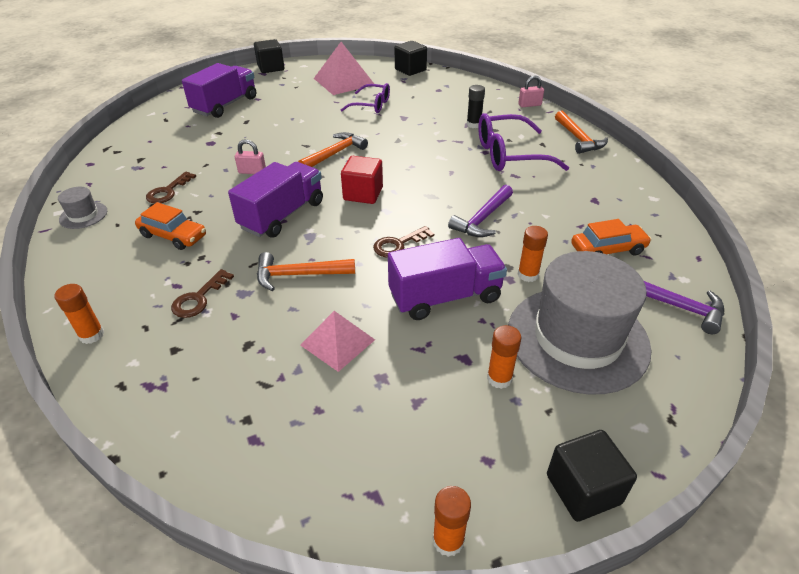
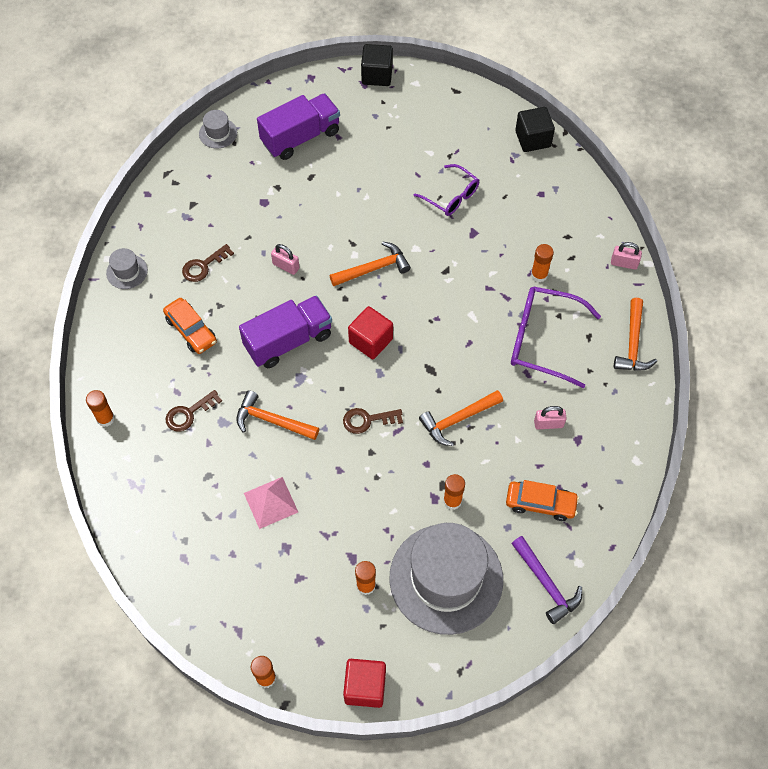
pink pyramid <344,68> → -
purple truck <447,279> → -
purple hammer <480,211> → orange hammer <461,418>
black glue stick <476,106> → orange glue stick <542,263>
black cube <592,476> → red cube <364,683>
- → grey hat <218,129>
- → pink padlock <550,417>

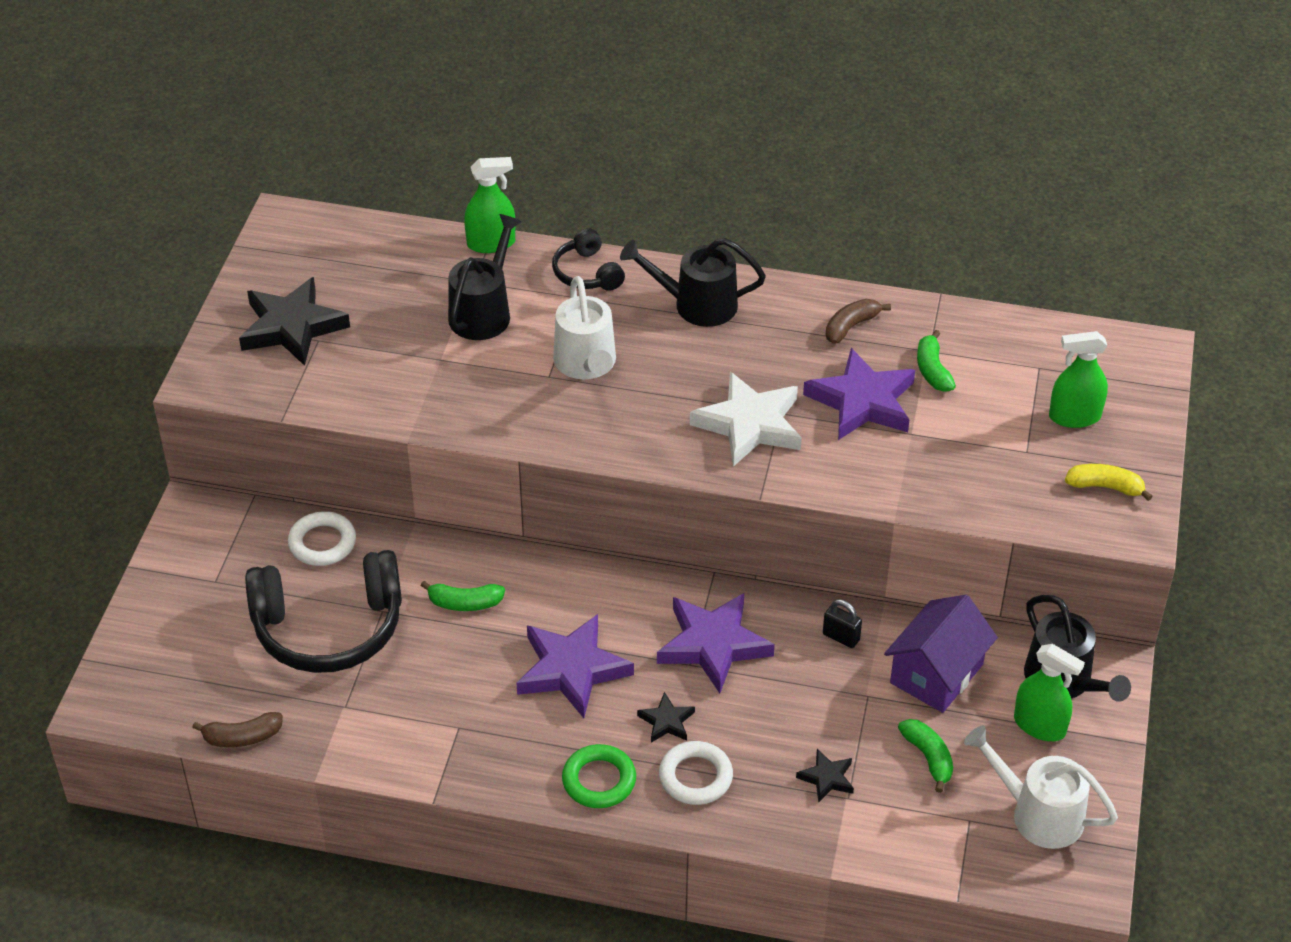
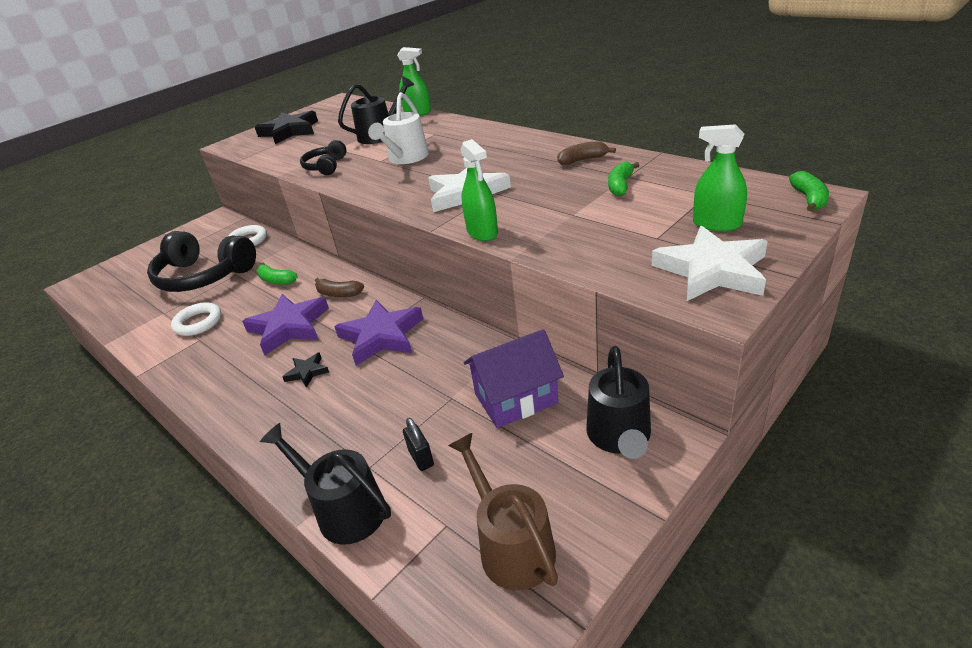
brown banana <237,729> → brown banana <339,287>, shifted
black headphones <588,260> → black headphones <323,157>, shifted
green ring <599,776> → -
black watering can <693,282> → black watering can <325,484>, shifted
white ring <696,773> → white ring <196,319>, shifted
black star <825,775> → -
purple star <859,394> → -
black padlock <842,624> → black padlock <418,444>, shifted
green banana <925,756> → green banana <809,191>, shifted
white watering can <1041,787> → brown watering can <503,512>
green spray bottle <1049,692> → green spray bottle <479,190>, shifted
yellow banana <1109,482> → white star <710,263>

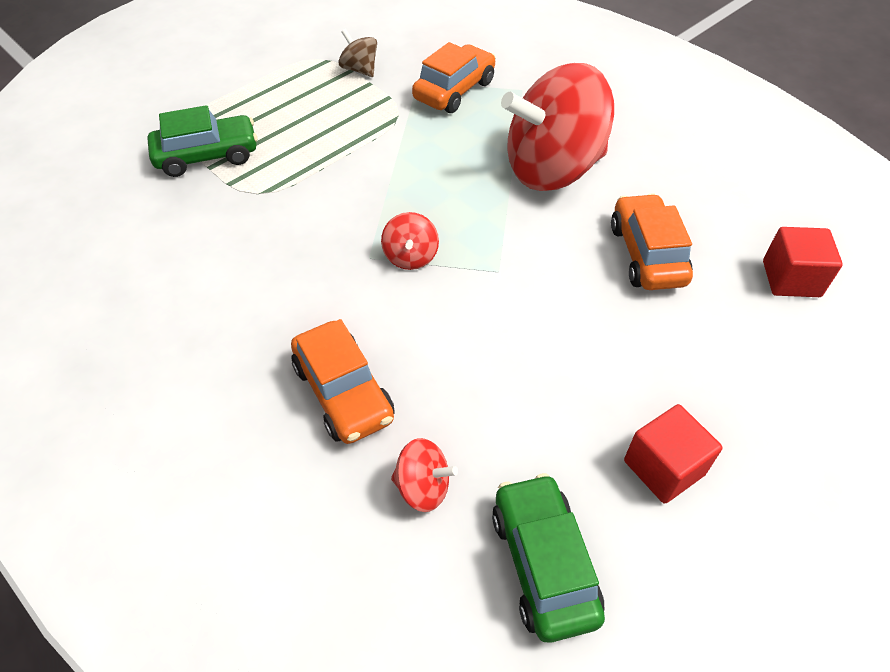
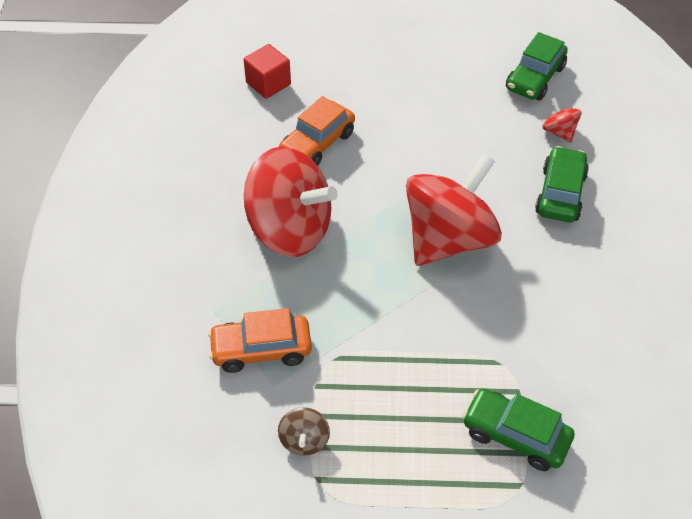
orange car <343,381> → green car <562,184>
red spinning top <410,241> → red spinning top <454,210>, x2.43
red cube <673,454> → -

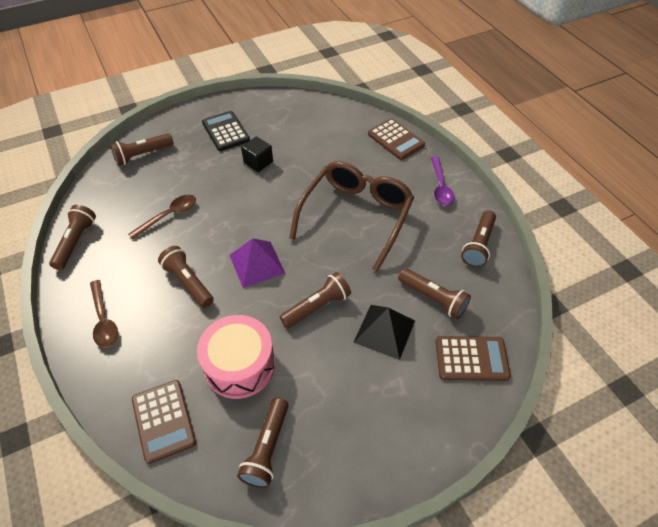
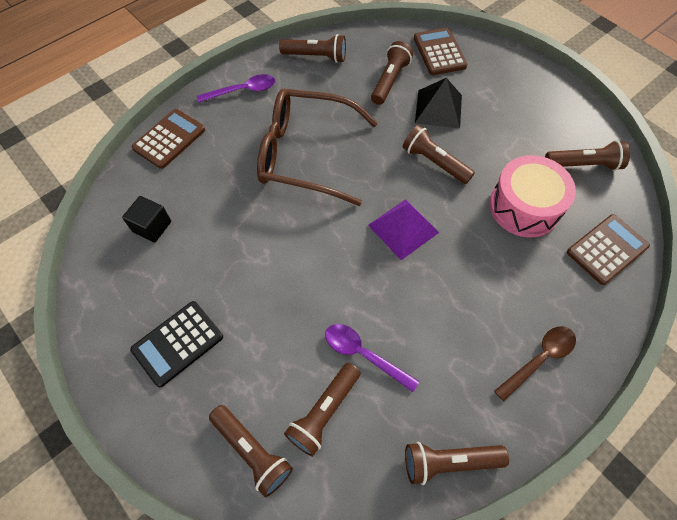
brown spoon <162,217> → purple spoon <372,358>
brown flashlight <186,277> → brown flashlight <322,410>, shifted
black cube <257,154> → black cube <146,219>, shifted

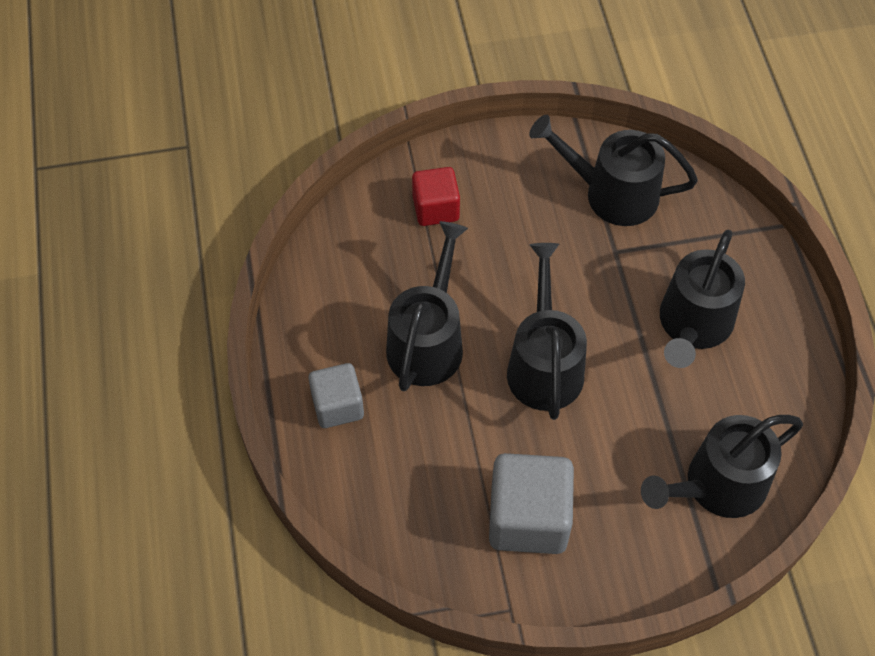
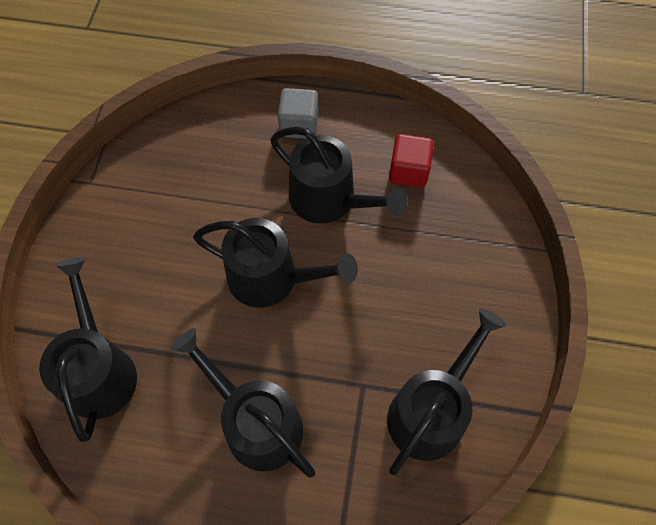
red cube <436,196> → red cube <411,161>, shifted
grey cube <531,503> → -

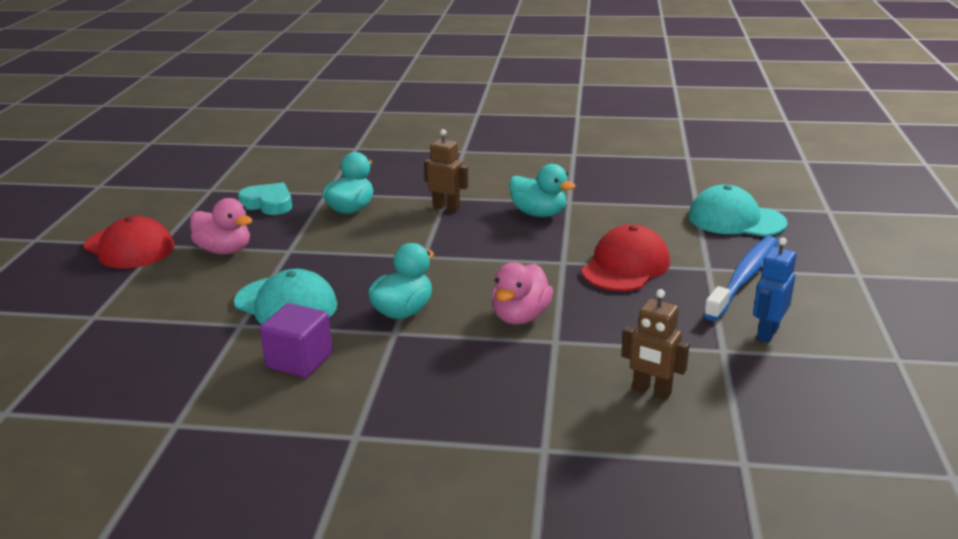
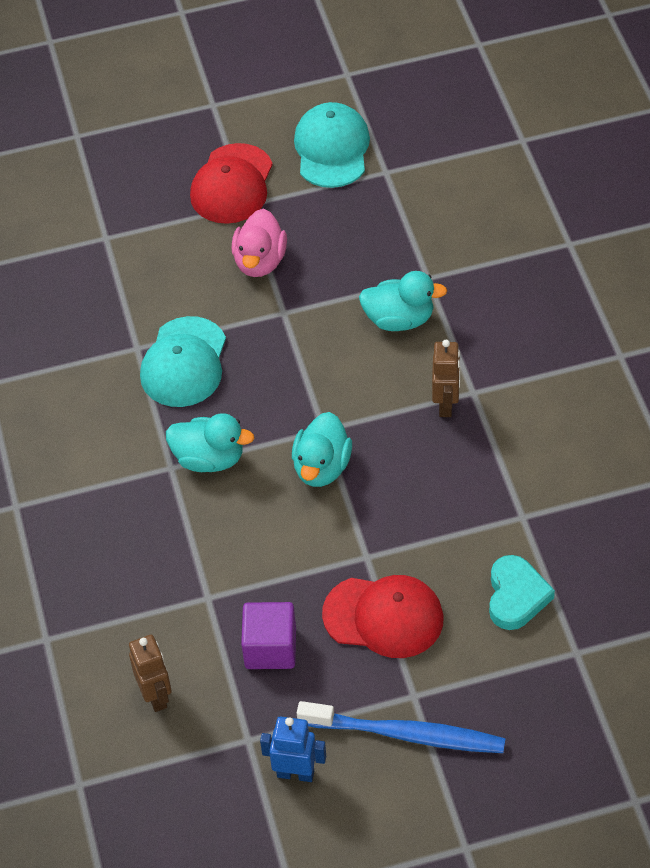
turquoise heart <265,199> → turquoise heart <522,592>, shifted
purple cube <296,340> → purple cube <268,635>, shifted
pink duck <522,293> → -
turquoise duck <542,190> → turquoise duck <322,449>, shifted
brown robot <655,344> → brown robot <150,673>, 150 degrees clockwise
turquoise cap <737,211> → turquoise cap <332,145>, shifted

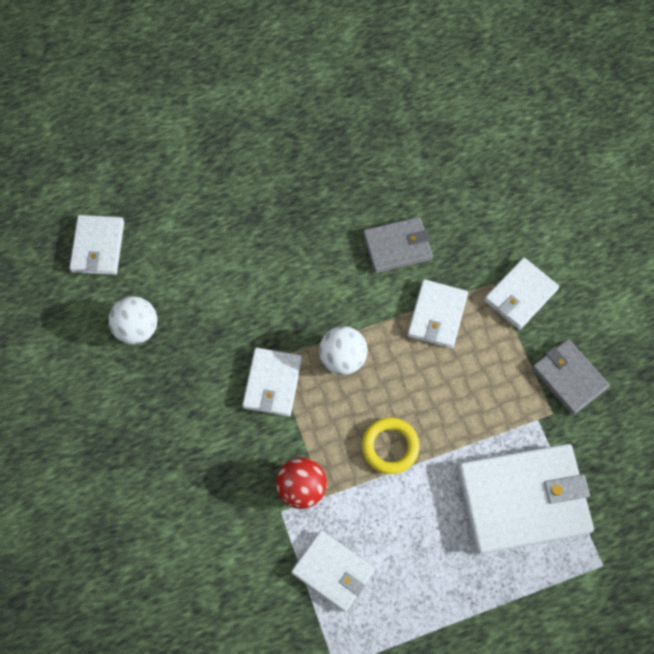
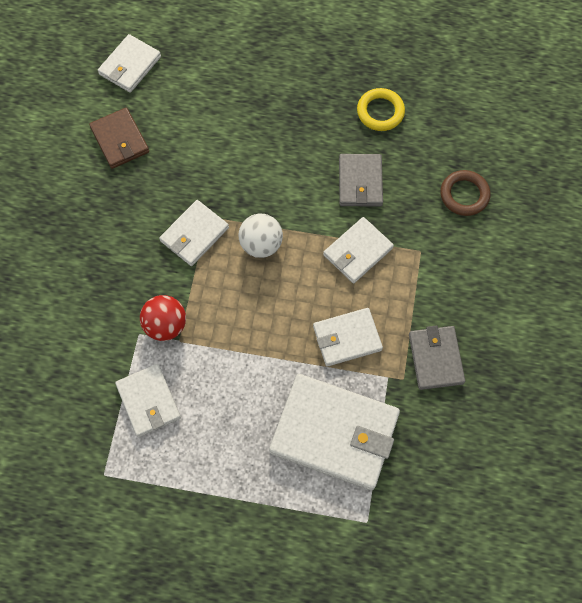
white ball <133,320> → brown wallet <119,138>
yellow ring <391,446> → yellow ring <381,109>, shifted
grey wallet <398,245> → grey wallet <361,180>, 75 degrees clockwise
white wallet <521,294> → white wallet <348,337>, shifted
- → brown ring <465,193>

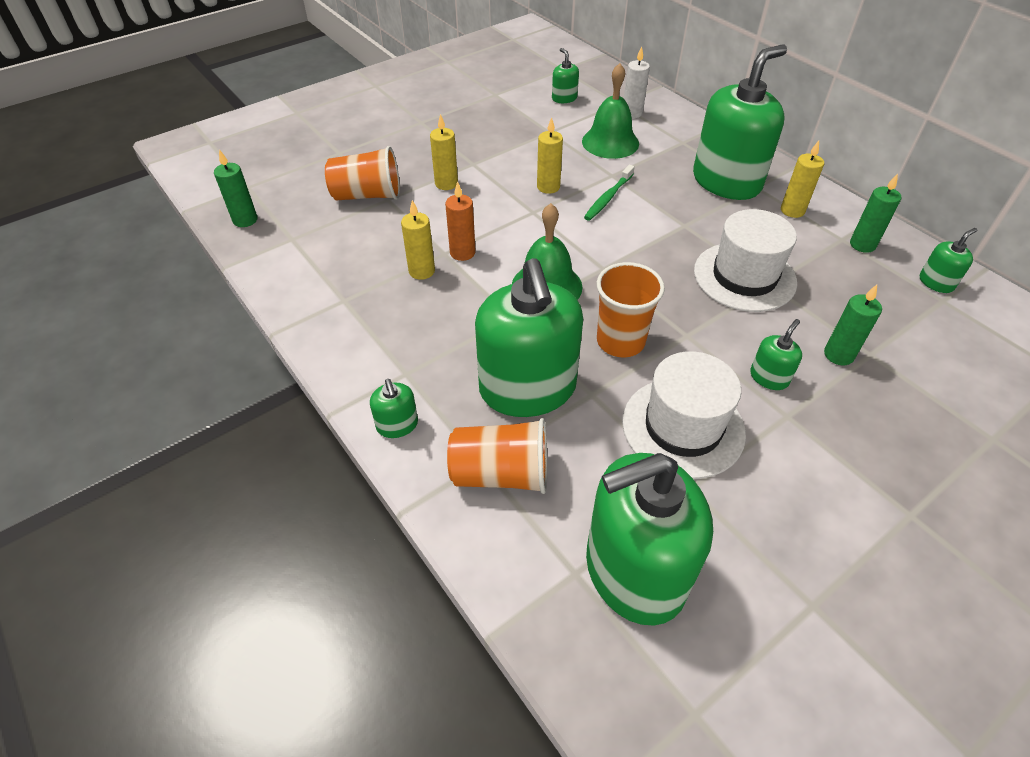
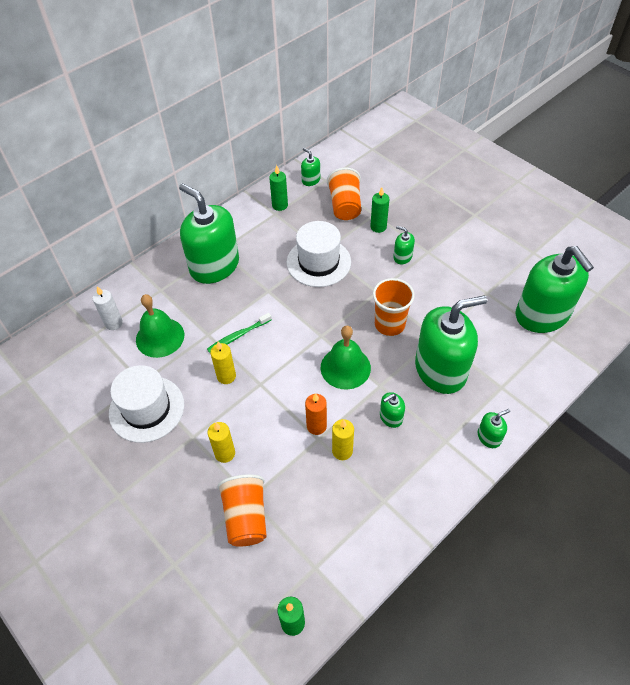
orange cup <497,456> → orange cup <344,194>, shifted
green soap dispenser <565,75> → green soap dispenser <392,410>, shifted
green toothbrush <609,193> → green toothbrush <239,333>, 120 degrees clockwise
white hat <684,415> → white hat <146,404>, shifted
yellow candle <802,179> → -

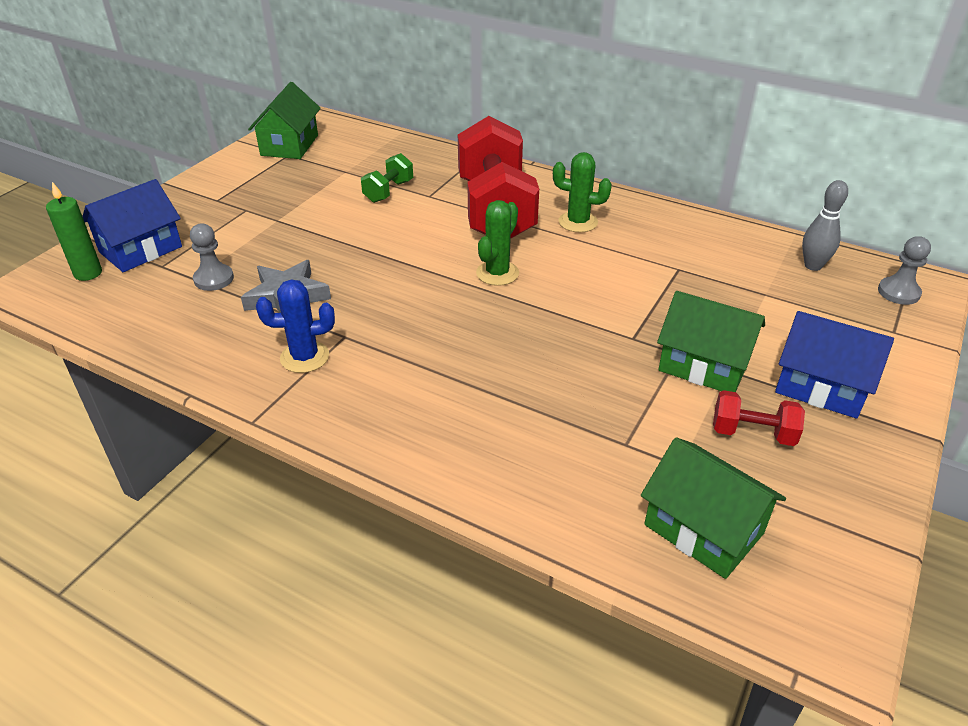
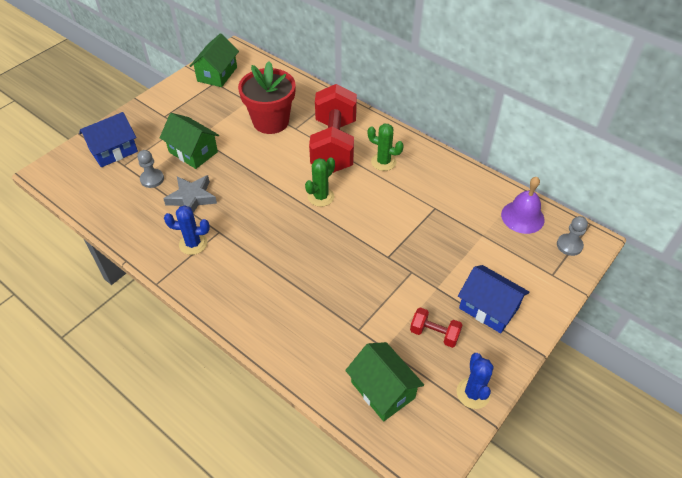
green candle <74,231> → -
green dumbbell <387,178> → red flower pot <267,97>
green house <711,341> → green house <189,141>, shifted
grey bowling pin <825,225> → purple bell <523,205>
- → blue cactus <475,381>

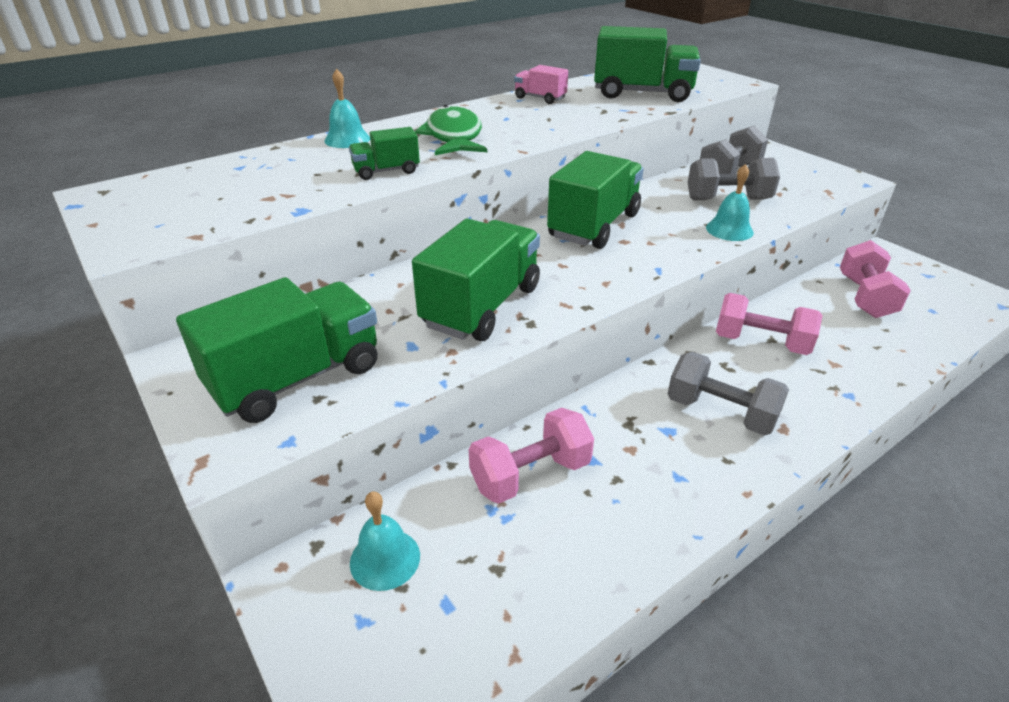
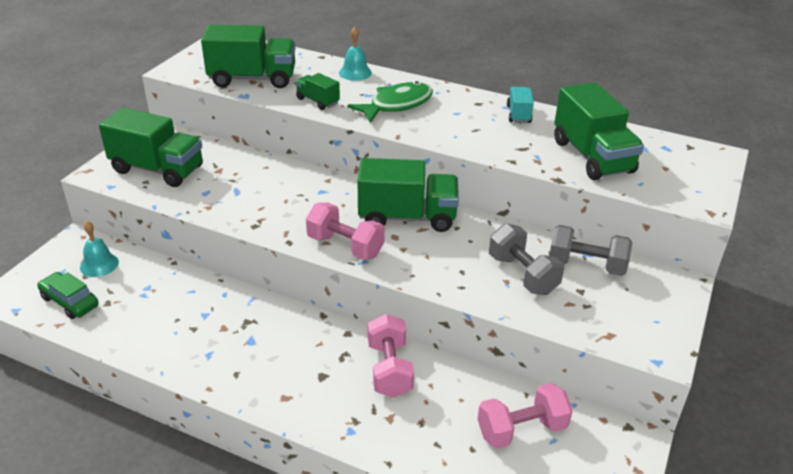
green truck <476,280> → green truck <248,56>, shifted
pink dumbbell <531,456> → pink dumbbell <345,231>, shifted
pink truck <541,84> → turquoise truck <520,105>
grey dumbbell <728,394> → -
turquoise bell <730,202> → -
- → green car <68,295>

